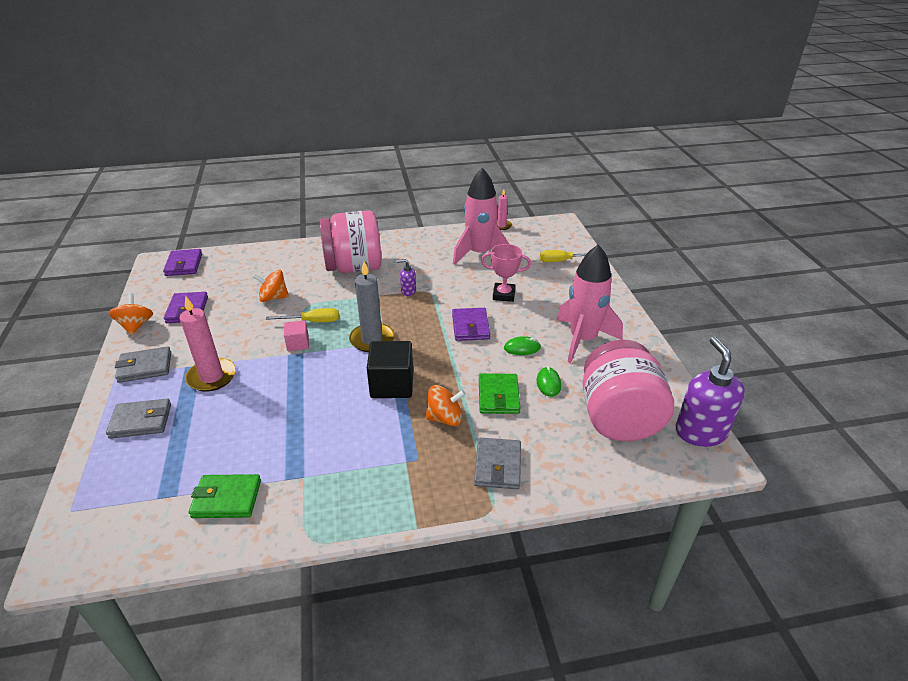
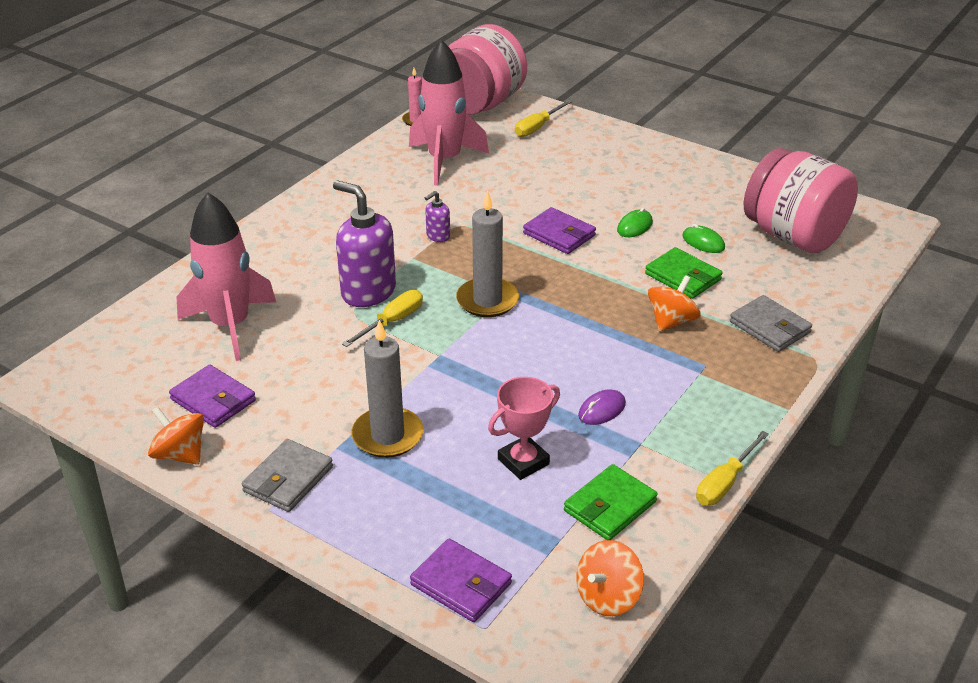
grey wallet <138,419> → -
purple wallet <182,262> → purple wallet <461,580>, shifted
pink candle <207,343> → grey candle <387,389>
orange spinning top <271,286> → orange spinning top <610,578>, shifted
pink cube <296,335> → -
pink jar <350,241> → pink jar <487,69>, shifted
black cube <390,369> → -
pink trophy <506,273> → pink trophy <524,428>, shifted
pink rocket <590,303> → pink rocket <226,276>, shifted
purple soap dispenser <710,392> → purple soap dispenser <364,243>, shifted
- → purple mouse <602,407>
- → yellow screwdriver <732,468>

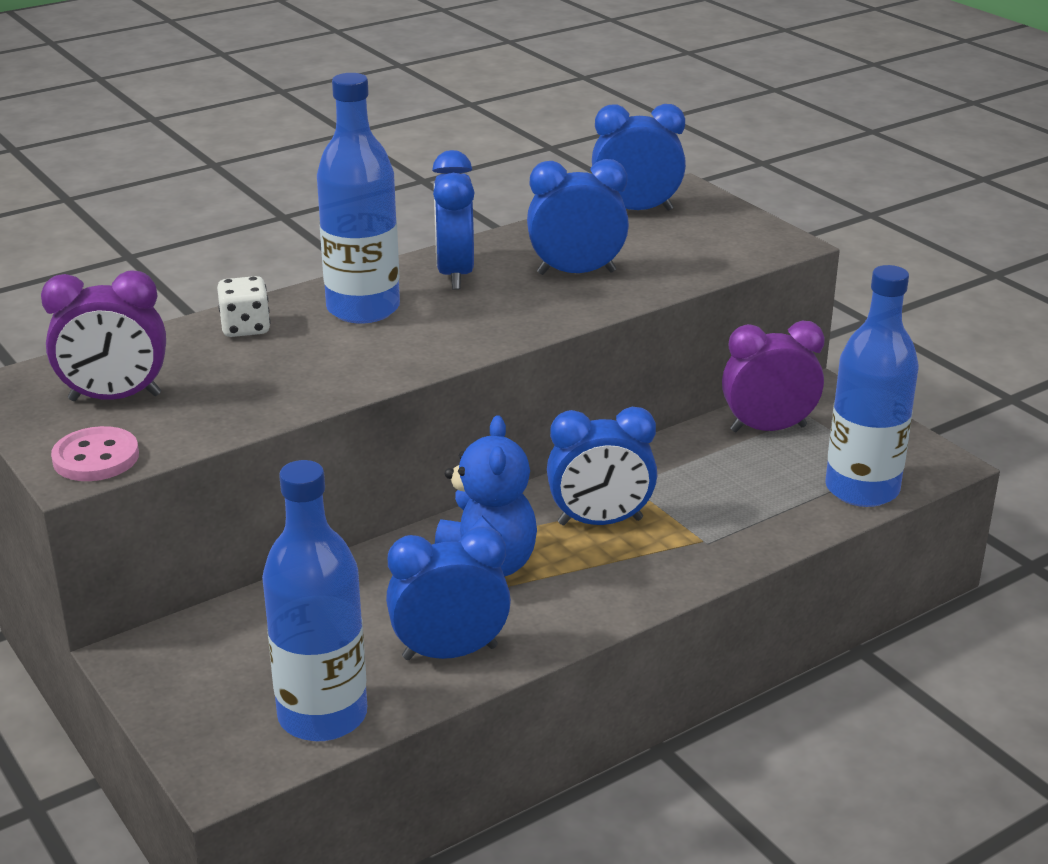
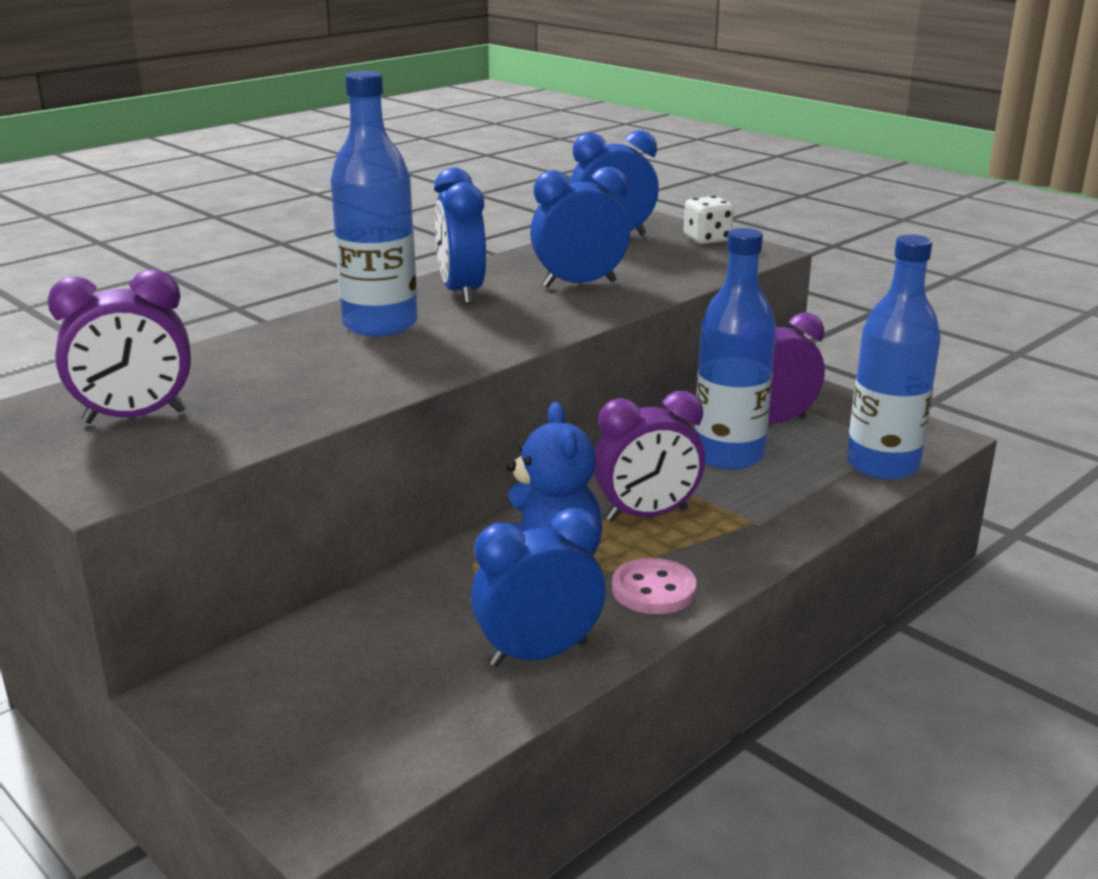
pink button <95,453> → pink button <654,586>, shifted
white dice <243,306> → white dice <709,220>, shifted
blue bottle <314,600> → blue bottle <735,349>, shifted
blue clock <602,466> → purple clock <649,456>

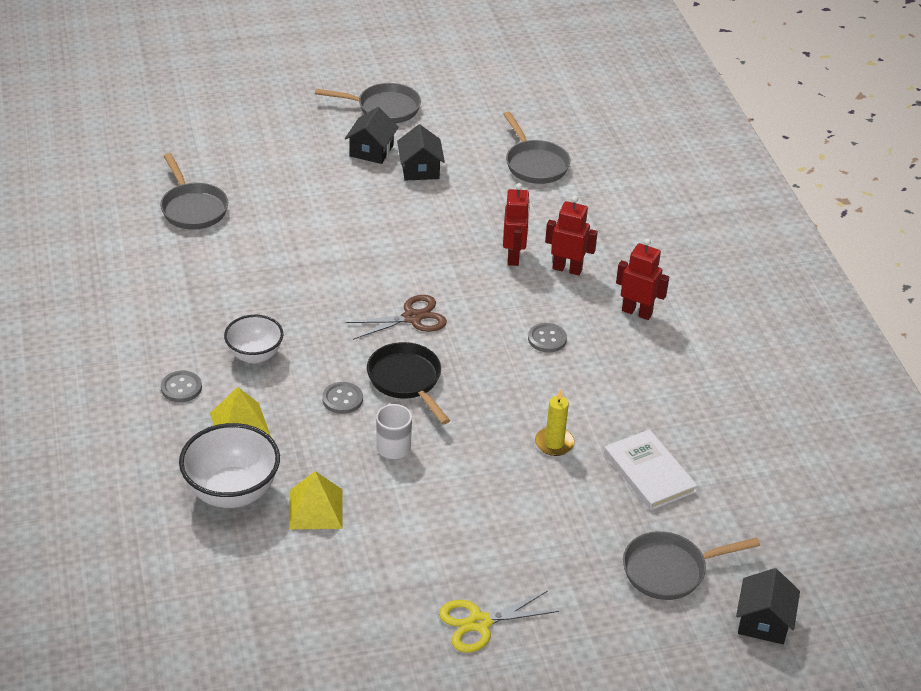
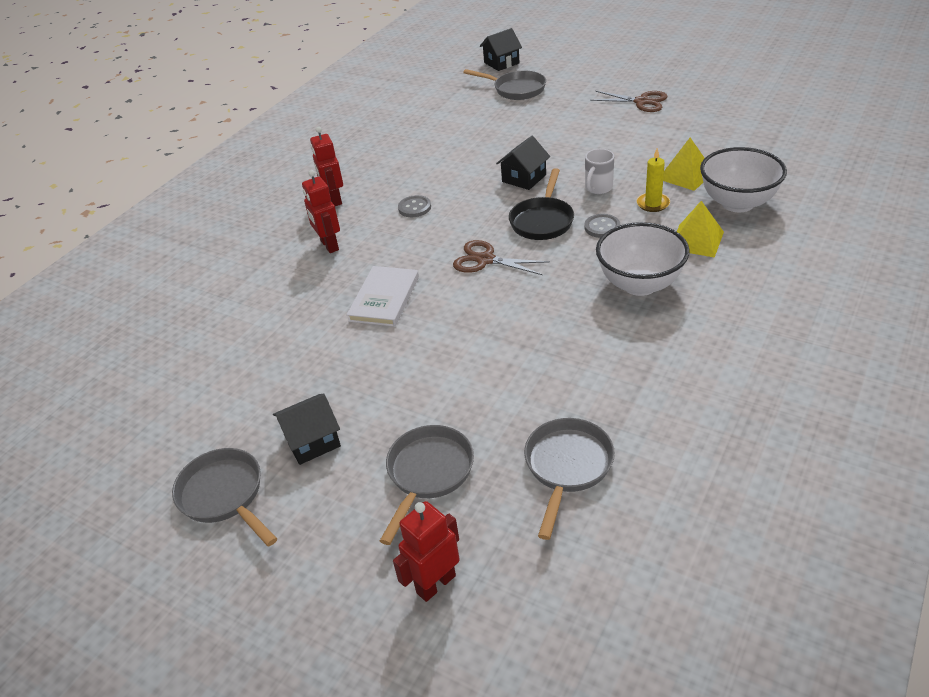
grey button <181,386> → -
white bowl <253,339> → white bowl <643,259>, x1.55
black house <421,152> → black house <523,163>, shifted
yellow scissors <499,622> → brown scissors <629,101>
red robot <516,224> → red robot <426,551>, shifted
grey pan <537,147> → grey pan <427,485>, shifted
yellow candle <555,422> → yellow candle <653,180>, shifted
white book <651,469> → white book <383,296>, shifted

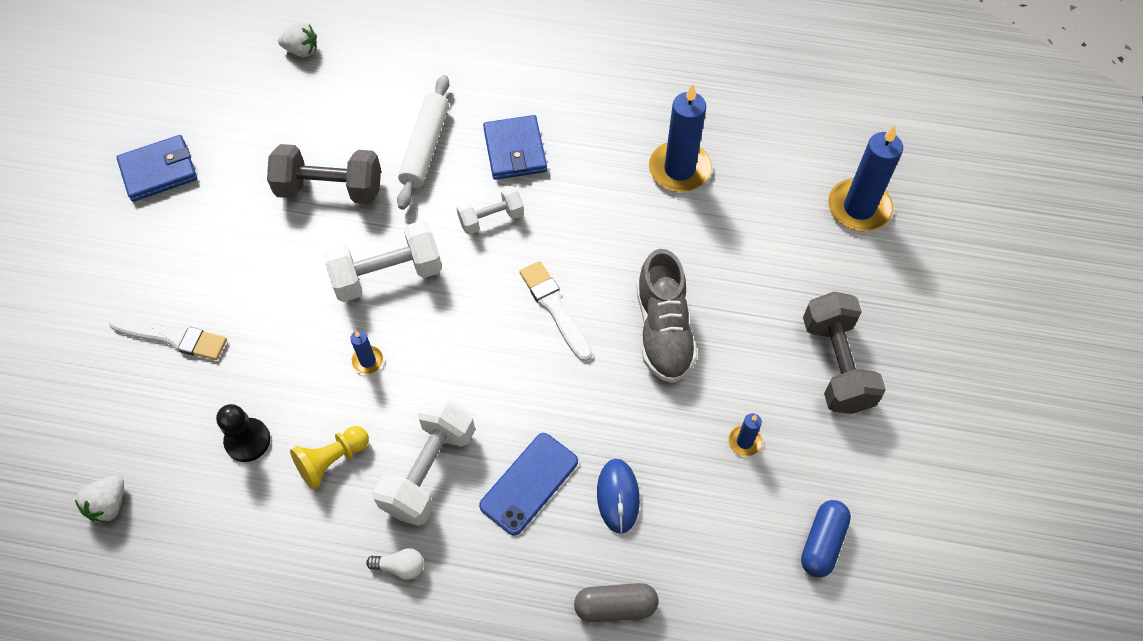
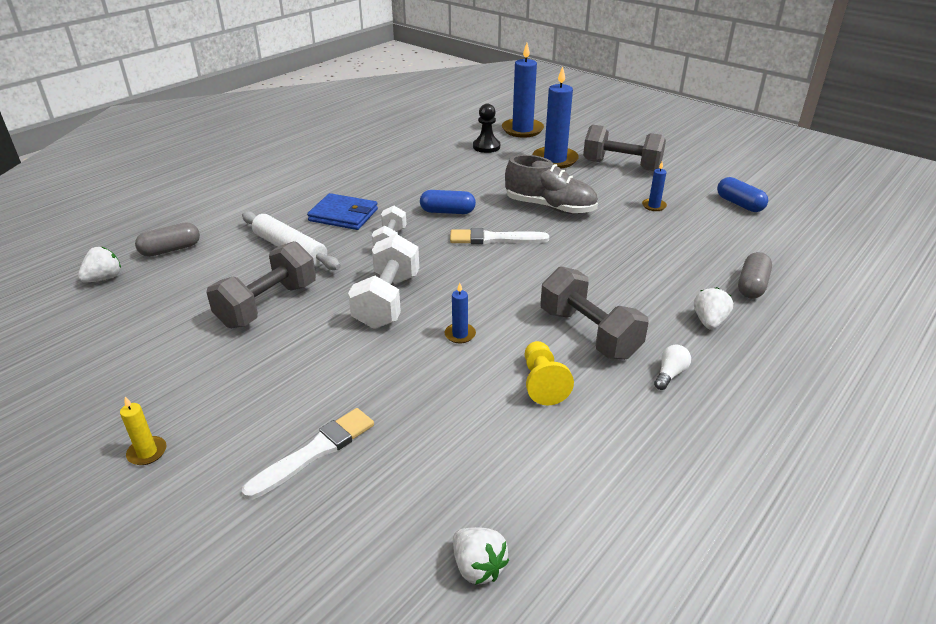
blue wallet <156,168> → -
black pawn <243,433> → black pawn <486,128>, shifted
white dumbbell <424,461> → grey dumbbell <595,313>
blue phone <528,484> → -
blue mouse <618,496> → -
blue candle <680,138> → blue candle <556,117>, shifted
- → yellow candle <143,431>
- → grey capsule <167,239>
- → blue capsule <448,202>
- → white strawberry <713,308>

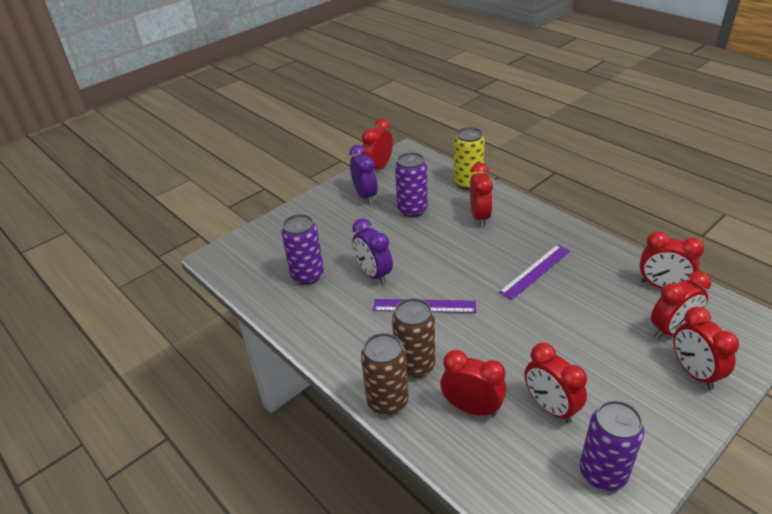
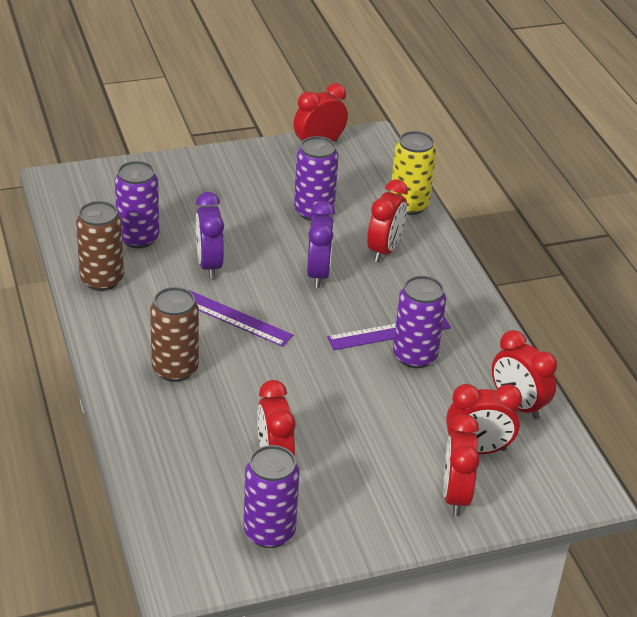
purple clock <363,174> → purple clock <321,244>, shifted
brown can <385,374> → brown can <100,246>, shifted
red clock <473,383> → -
- → purple can <419,322>

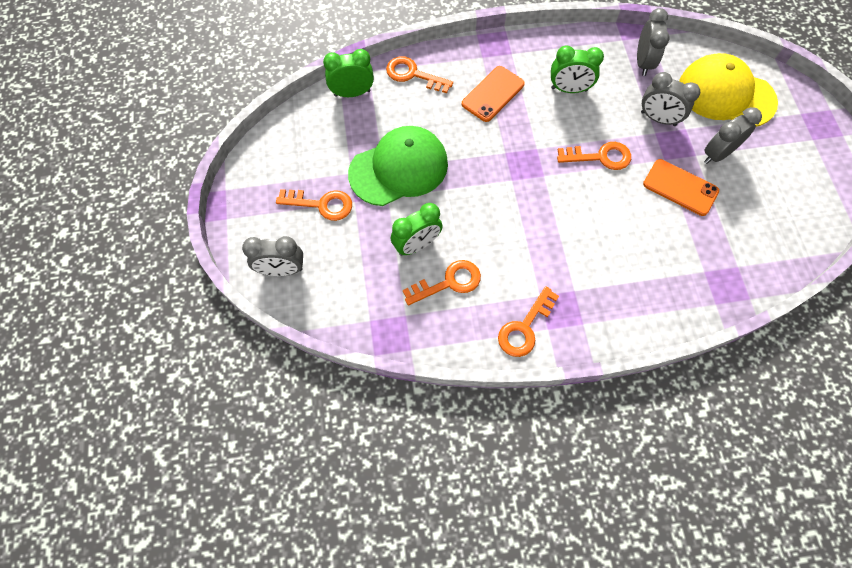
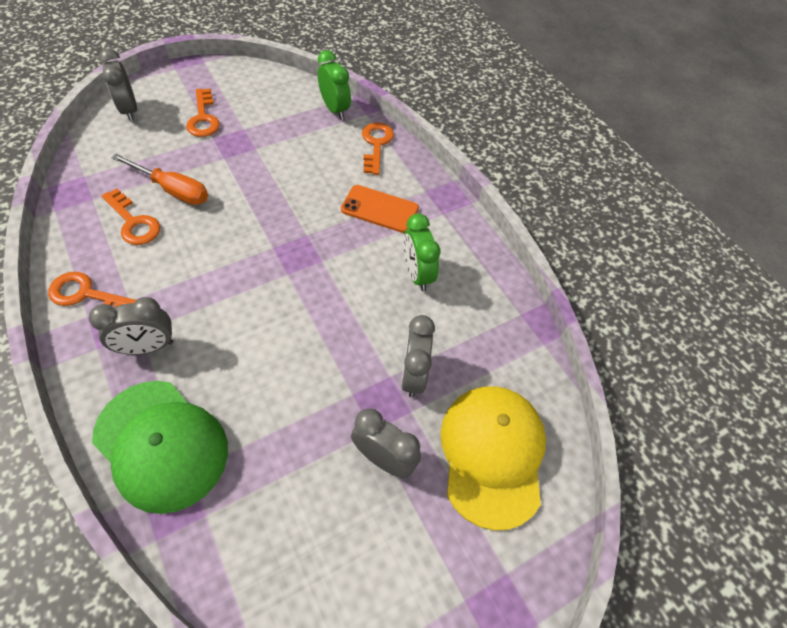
green cap <398,166> → green cap <160,447>, shifted
green clock <417,229> → orange screwdriver <159,179>
orange key <594,156> → -
grey clock <653,42> → grey clock <131,326>, shifted
orange phone <681,187> → -

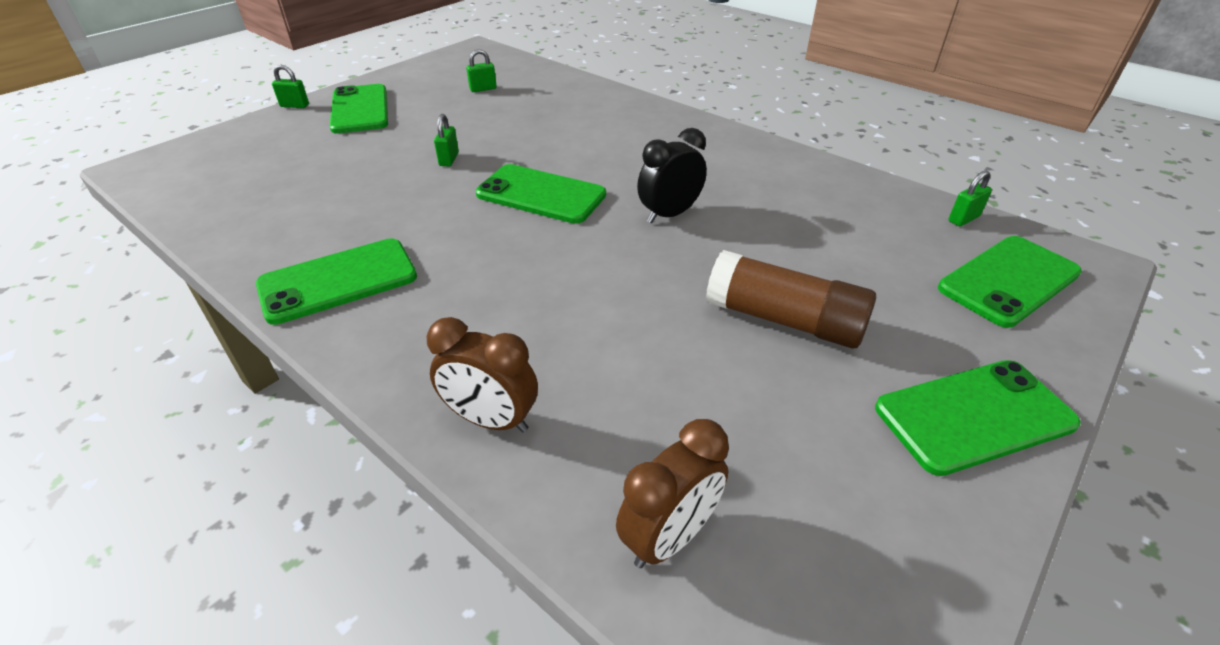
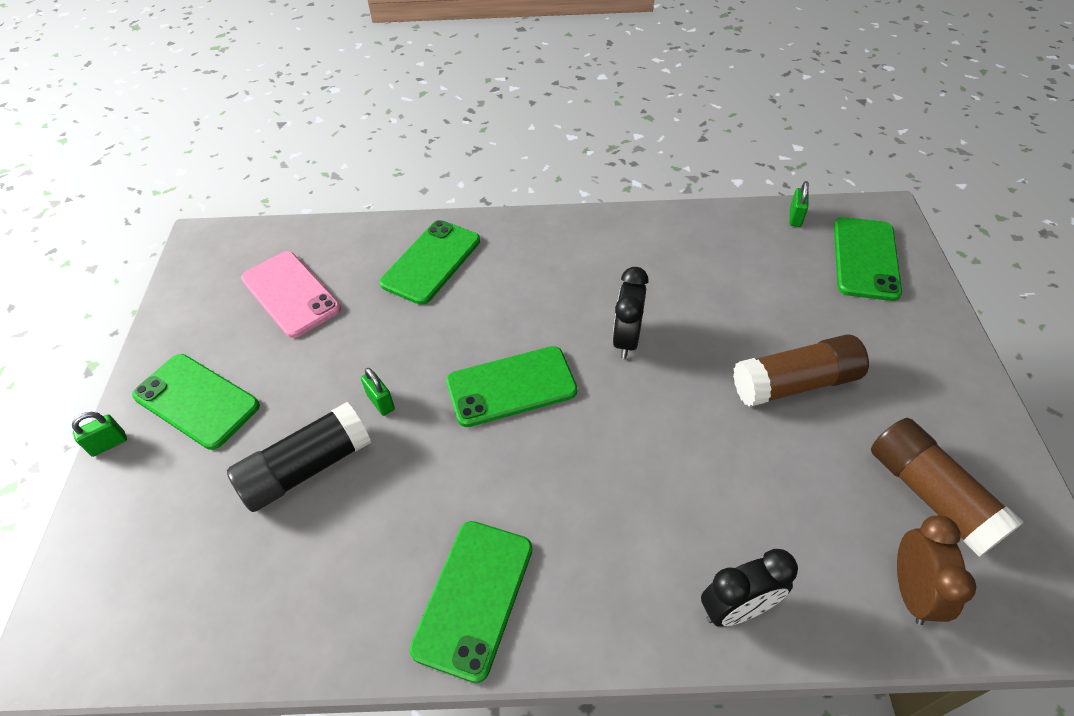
brown clock <482,374> → black clock <749,588>
green padlock <481,70> → pink phone <291,294>
green phone <978,418> → green phone <430,262>, shifted
- → black glue stick <299,457>
- → brown glue stick <947,487>

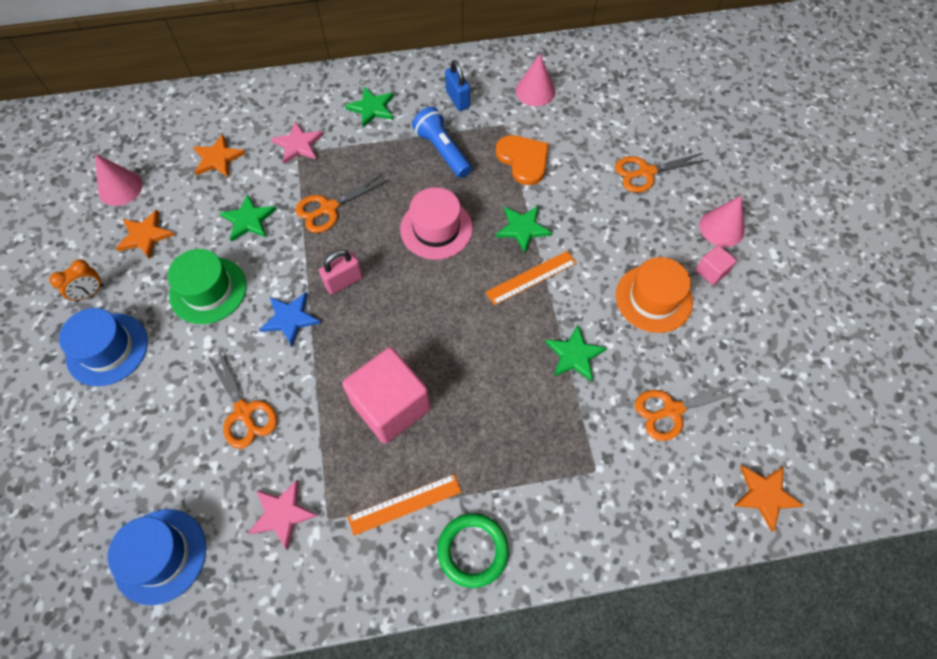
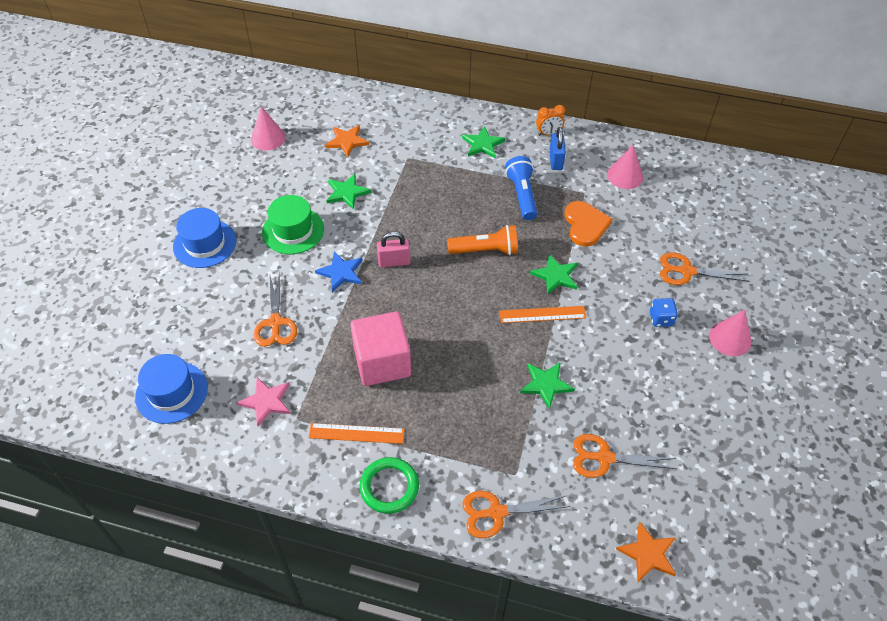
orange clock <76,280> → orange clock <550,120>, shifted
orange star <145,234> → -
pink star <297,142> → -
orange scissors <342,203> → orange scissors <516,514>, shifted
pink hat <436,223> → orange flashlight <482,240>
orange hat <654,295> → -
pink cube <716,265> → -
- → blue dice <664,312>

